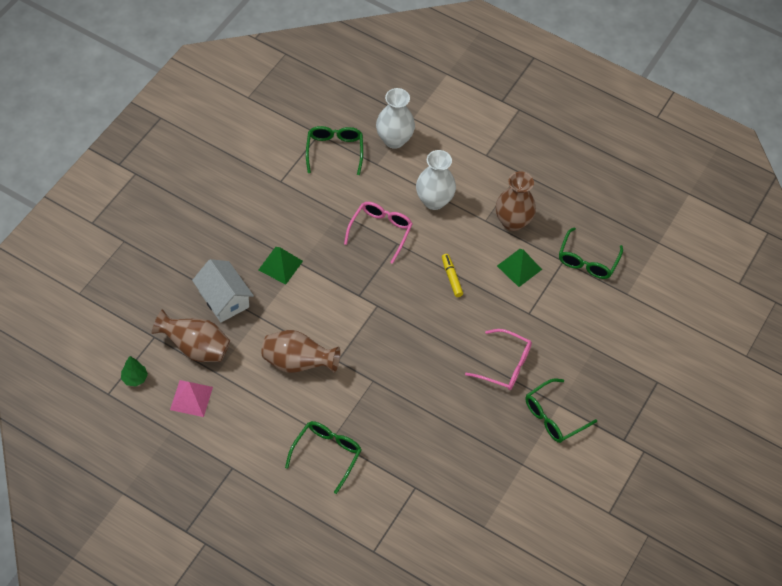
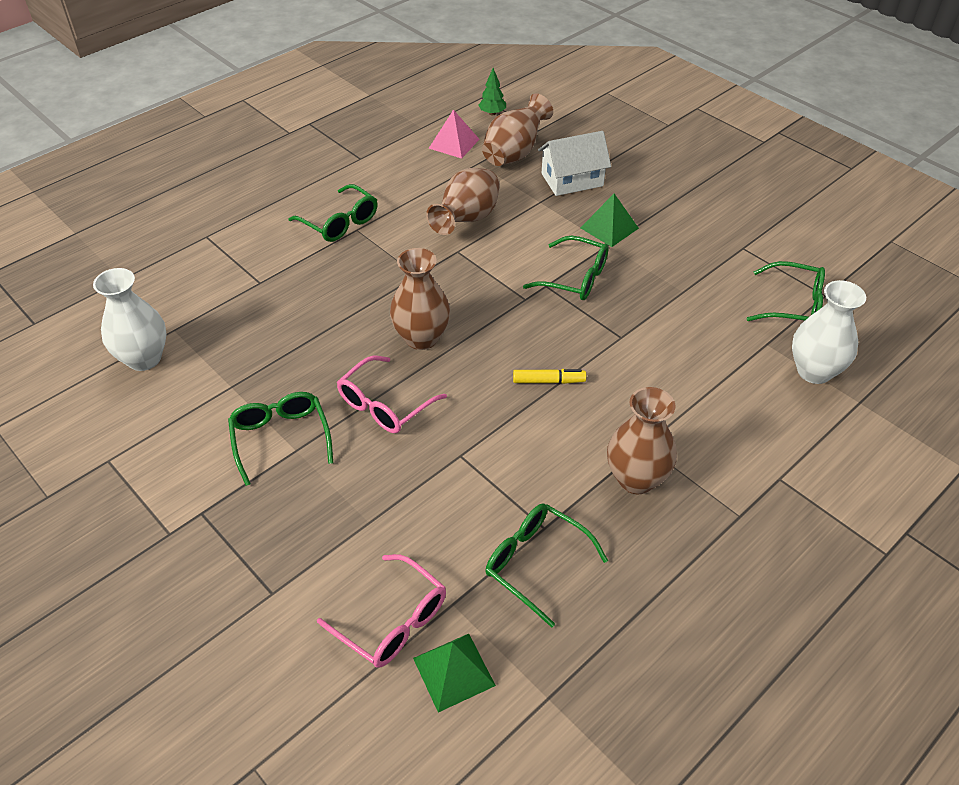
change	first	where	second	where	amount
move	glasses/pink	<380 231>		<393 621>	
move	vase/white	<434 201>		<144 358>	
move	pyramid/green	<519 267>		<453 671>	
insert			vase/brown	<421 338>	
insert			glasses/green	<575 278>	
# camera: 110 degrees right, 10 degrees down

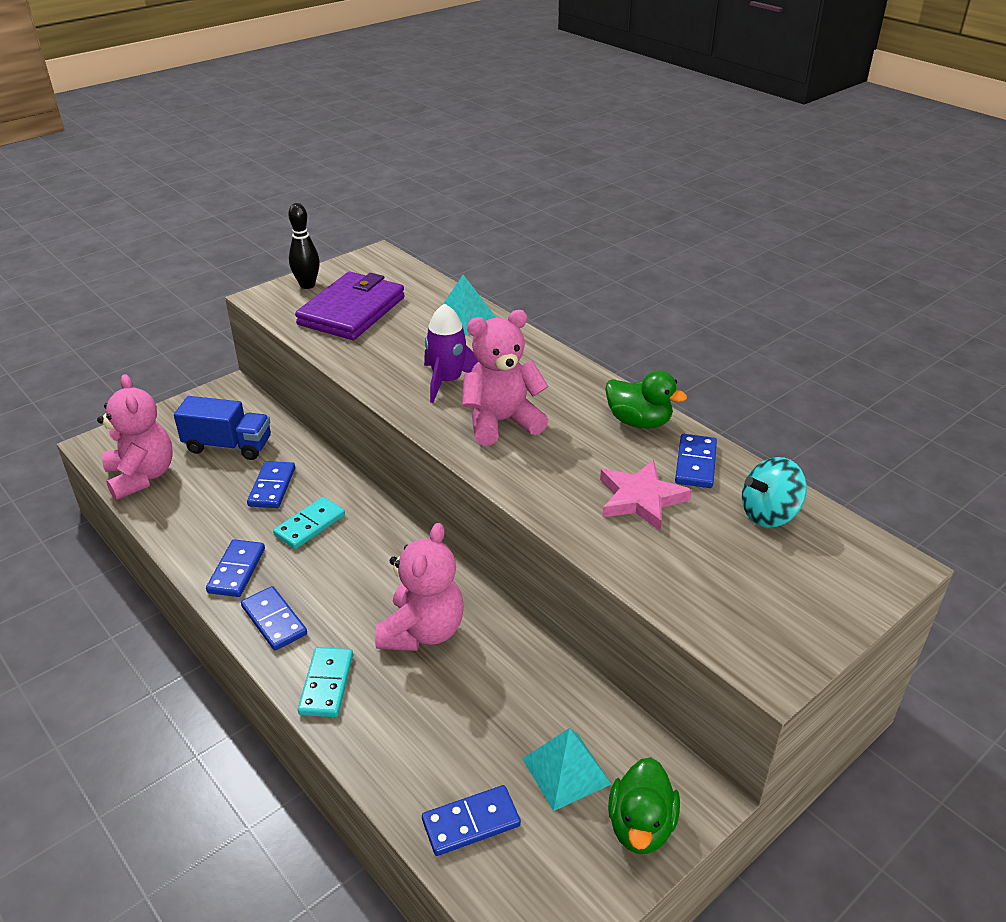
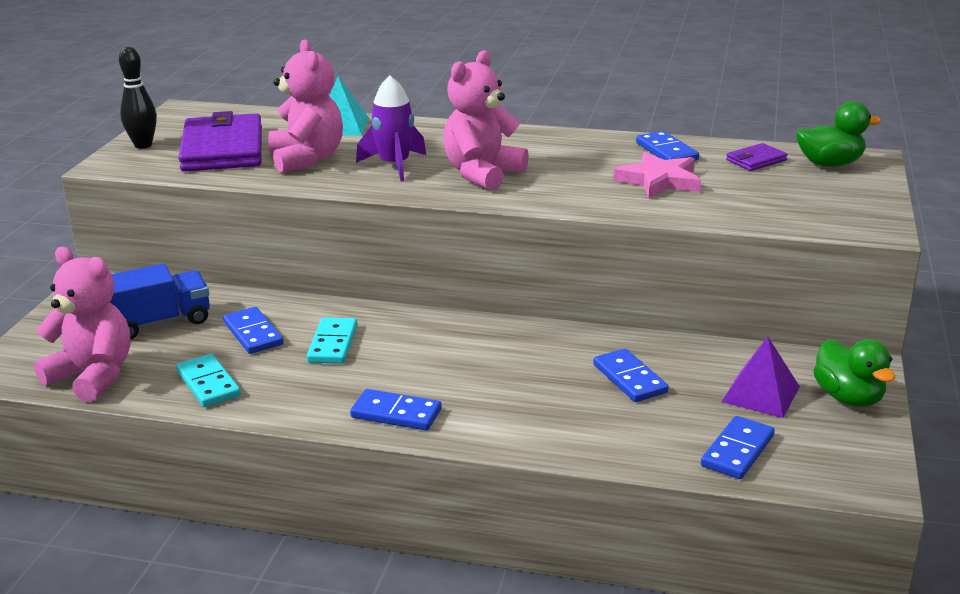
change	first	where	second	where	amount
move	domino/blue	<237 570>		<630 379>	
move	domino/turquoise	<327 684>		<208 384>	
move	teddy bear/pink	<422 631>		<307 159>	
recolor	pyramid/turquoise	<566 771>	pyramid/purple	<761 394>	
move	duck/green	<639 422>		<830 164>	
replace	spinning top/turquoise	<769 514>	wallet/purple	<756 160>	
# camera: 35 degrees left, 10 degrees down

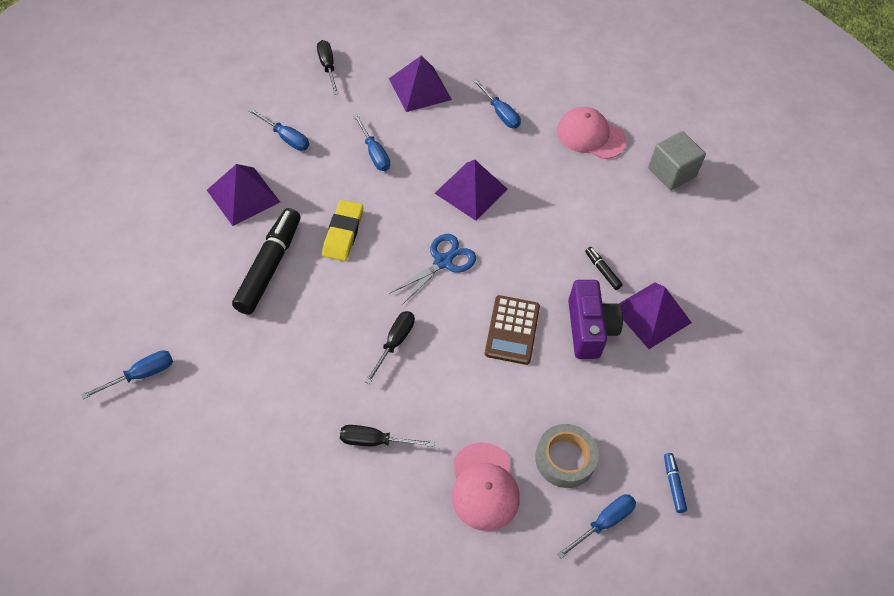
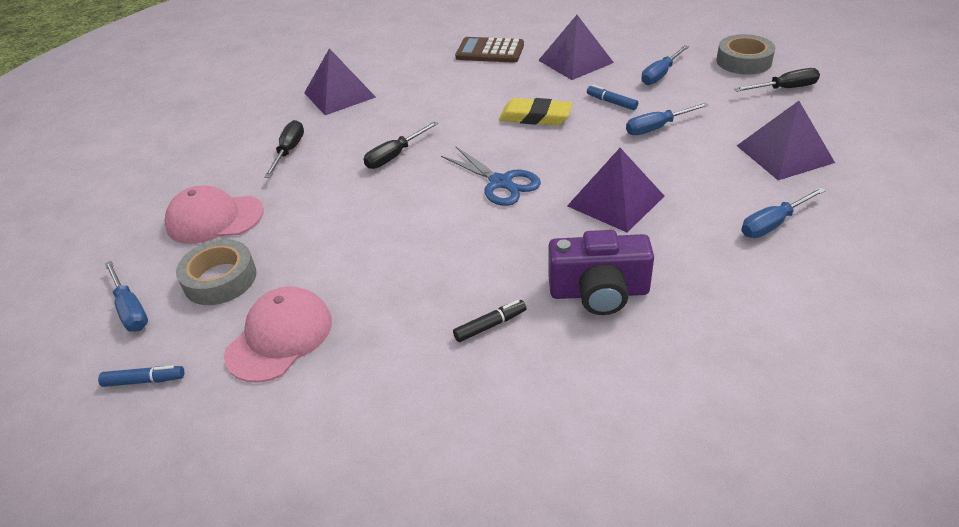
change	first	where	second	where	amount
delete	screwdriver/blue	<140 375>			
delete	marker/black	<269 266>			
rotate	screwdriver/black	<394 343>		<395 156>	105 degrees clockwise
move	calculator/brown	<512 330>		<490 51>	
move	cap/pink	<590 136>		<280 337>	
move	camera/purple	<589 329>		<599 292>	
move	pyramid/purple	<652 315>		<339 95>	
delete	cube/grey	<671 172>			
insert			marker/blue	<611 102>	
insert			tape/grey	<743 61>	
# camera: 100 degrees right, 15 degrees down

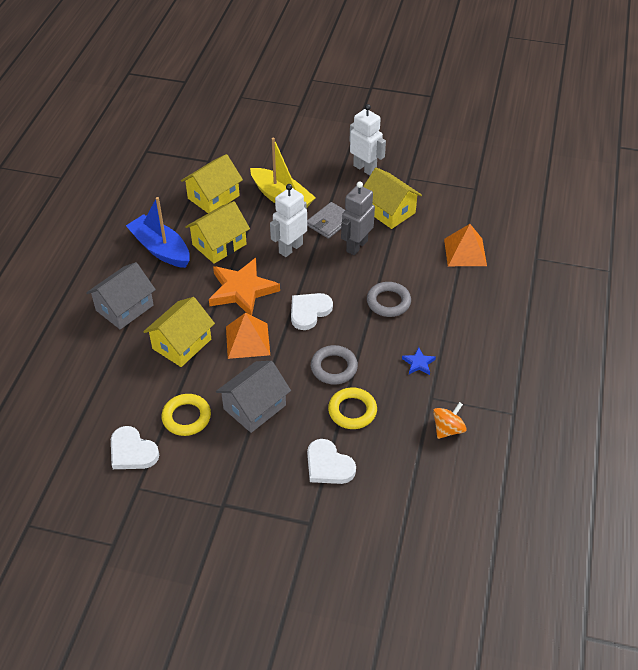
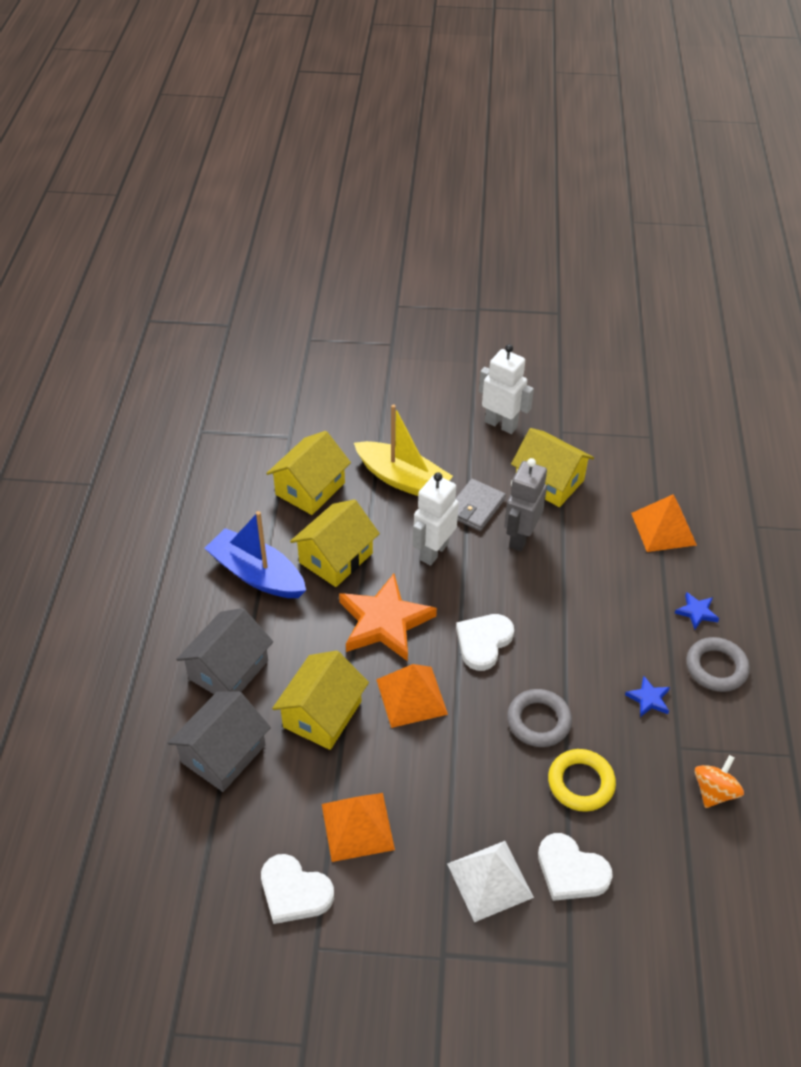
change	first	where	second	where	amount
replace	ring/yellow	<186 417>	pyramid/orange	<357 826>	
move	house/grey	<254 407>		<223 753>	
move	ring/grey	<388 302>		<716 667>	
insert			pyramid/white	<490 880>	
insert			star/blue	<696 612>	
# camera: 10 degrees left, 0 degrees up

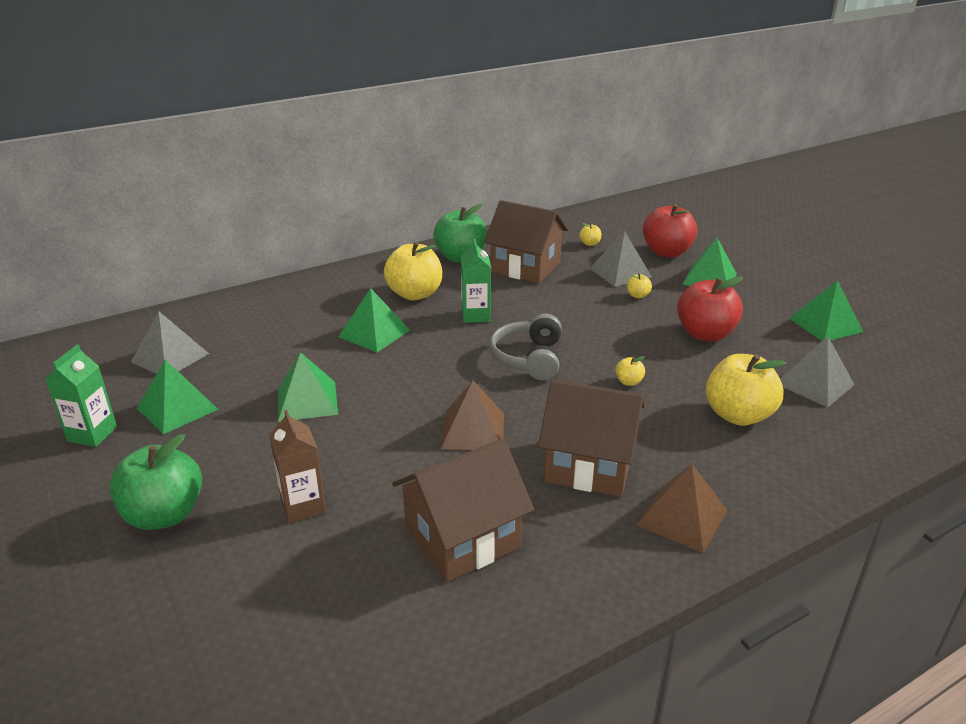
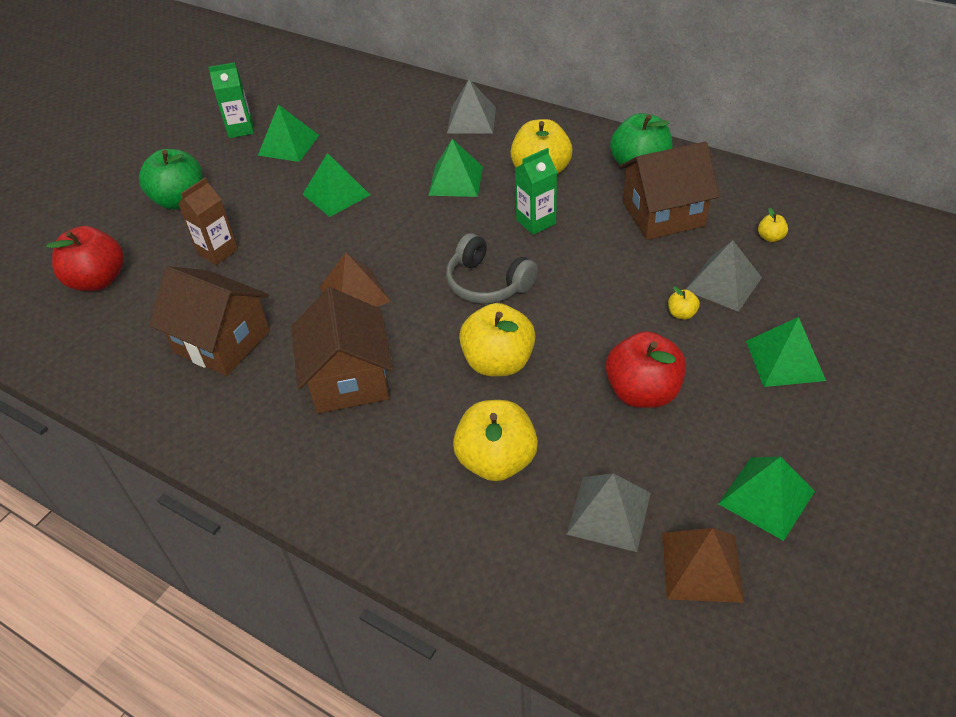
change	first	where	second	where	amount
move	pyramid/grey	<170 357>		<471 120>	
rotate	house/brown	<525 267>		<663 214>	75 degrees clockwise
rotate	headphones/grey	<529 358>		<487 283>	120 degrees counterclockwise
resize	apple/yellow	<628 382>		<498 362>	x2.34
move	pyramid/brown	<682 517>		<701 566>	
move	apple/red	<666 252>		<98 280>	
# camera: 65 degrees right, 15 degrees up

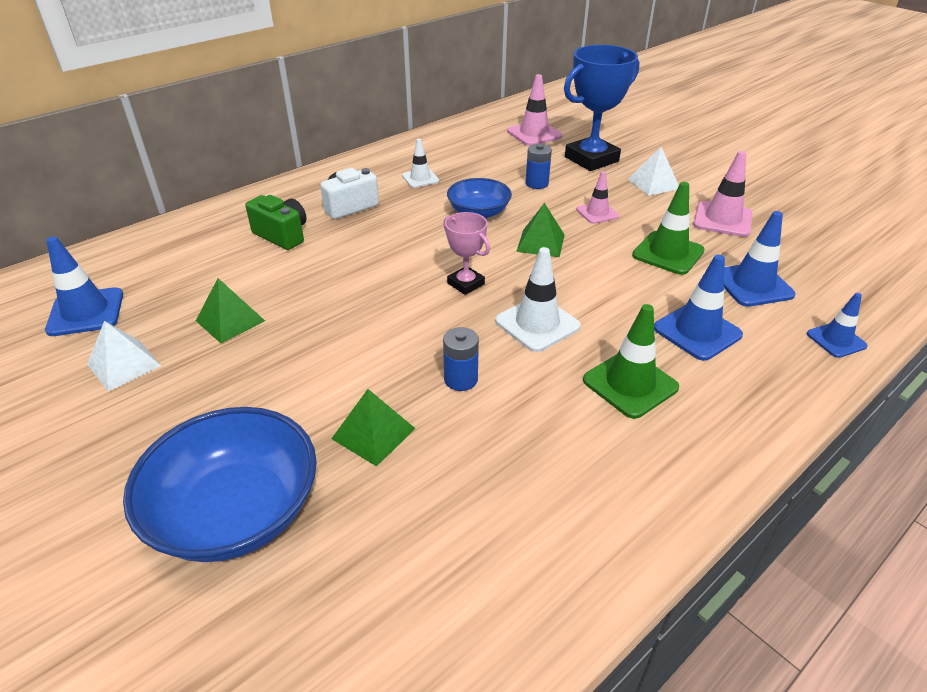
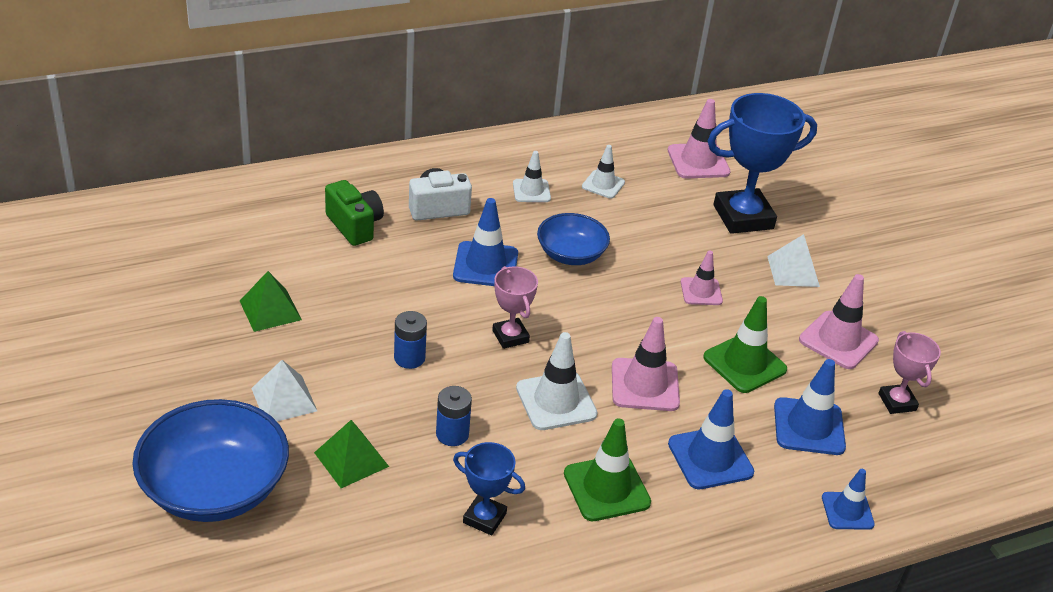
change	first	where	second	where	amount
move	traffic cone/blue	<86 312>		<485 265>	
move	pyramid/white	<124 365>		<284 399>	
delete	pyramid/green	<541 243>			
move	battery/blue	<537 183>		<409 358>	
insert			trophy/blue	<484 518>	
insert			traffic cone/white	<603 184>	
insert			traffic cone/pink	<645 385>	
insert			trophy/pink	<897 402>	
# camera: 15 degrees right, 0 degrees up

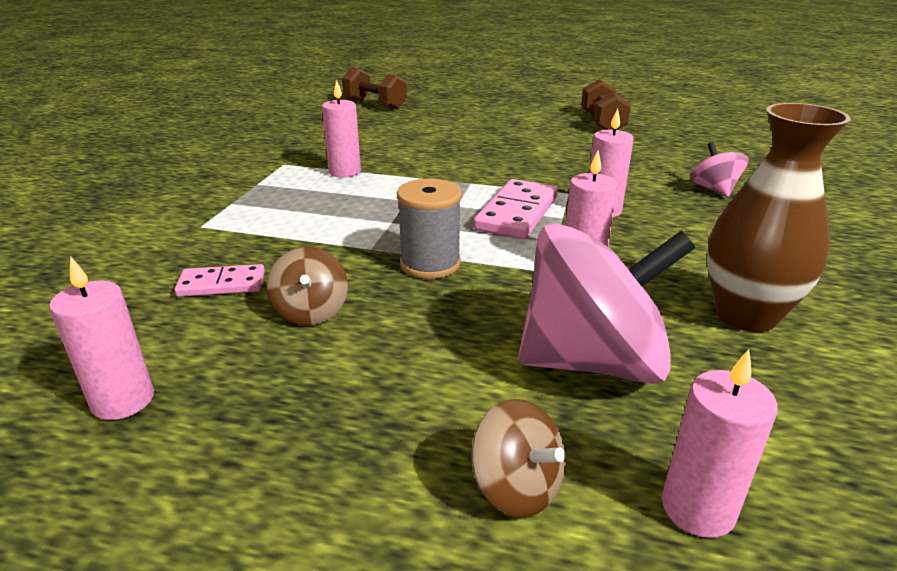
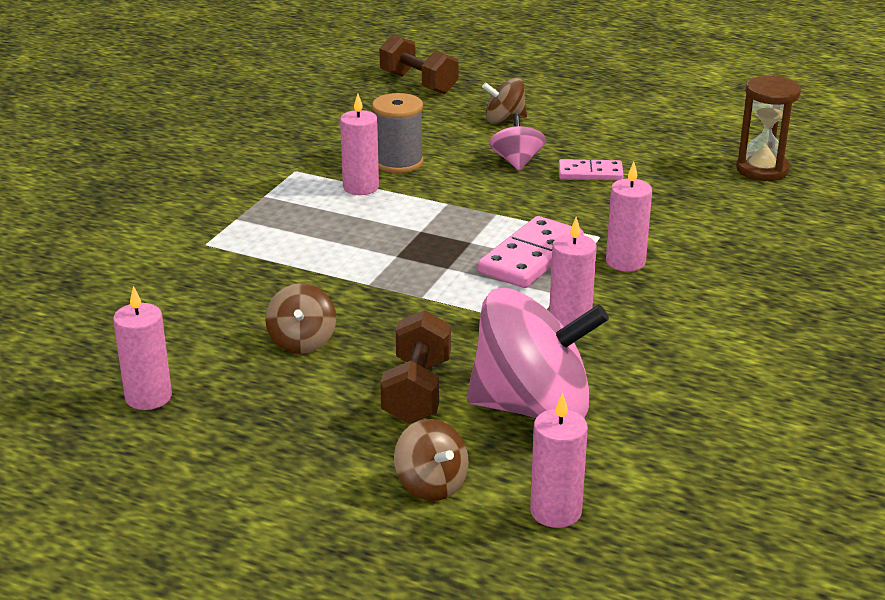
change	first	where	second	where	amount
move	domino/pink	<222 284>		<590 173>	
move	spool/grey	<430 264>		<398 162>	
move	dumbbell/brown	<602 123>		<417 391>	
move	spinning top/pink	<714 189>		<517 162>	
delete	vase/brown	<746 315>			
insert			spinning top/brown	<504 120>	
insert			hourglass/brown	<762 169>	
# camera: 10 degrees right, 0 degrees up

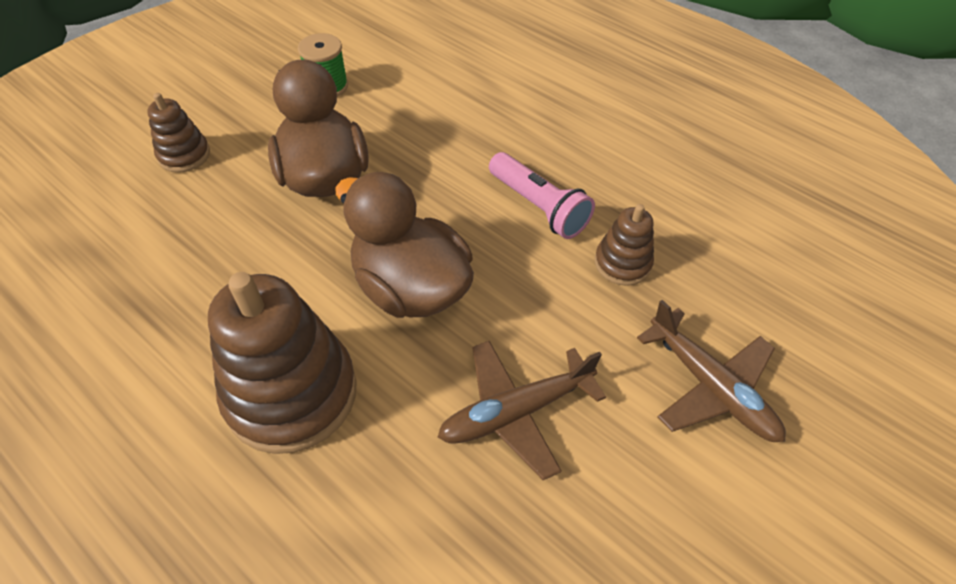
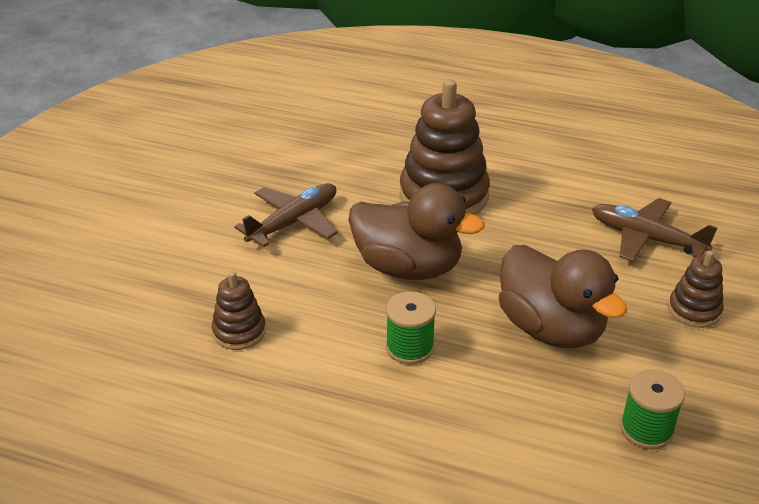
change	first	where	second	where	amount
delete	flashlight/pink	<538 207>			
move	plane/brown	<710 386>		<646 238>	
insert			spool/green	<409 347>	
# camera: 160 degrees right, 15 degrees down

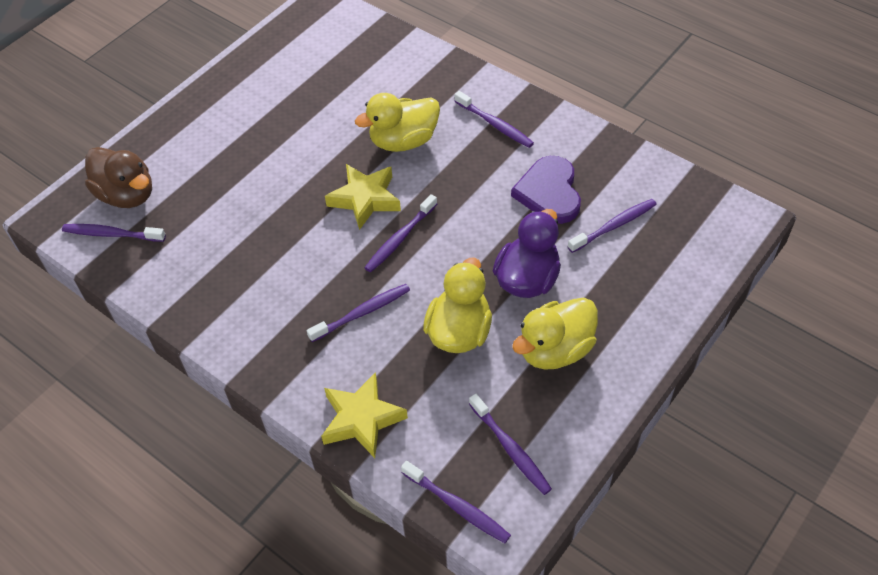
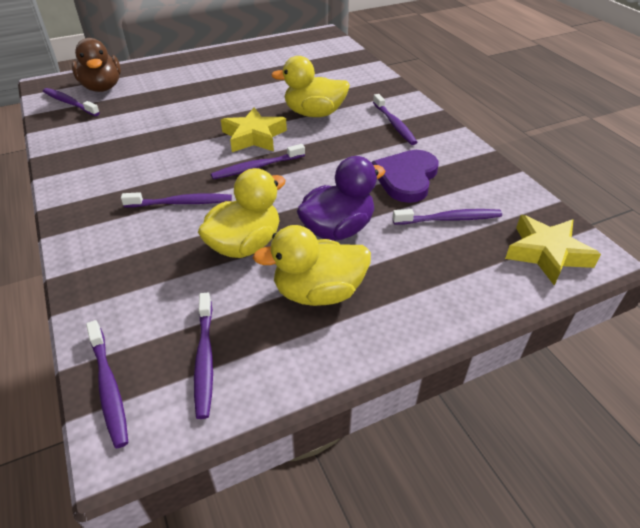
change	first	where	second	where	amount
move	star/yellow	<362 419>		<547 253>	
# camera: 25 degrees right, 10 degrees down

